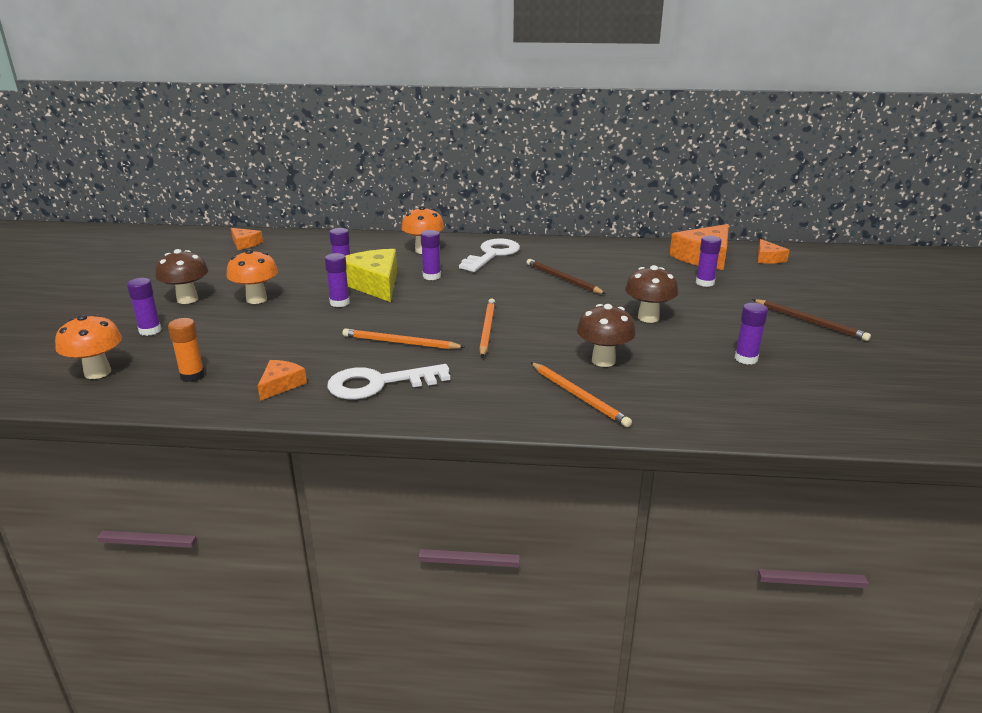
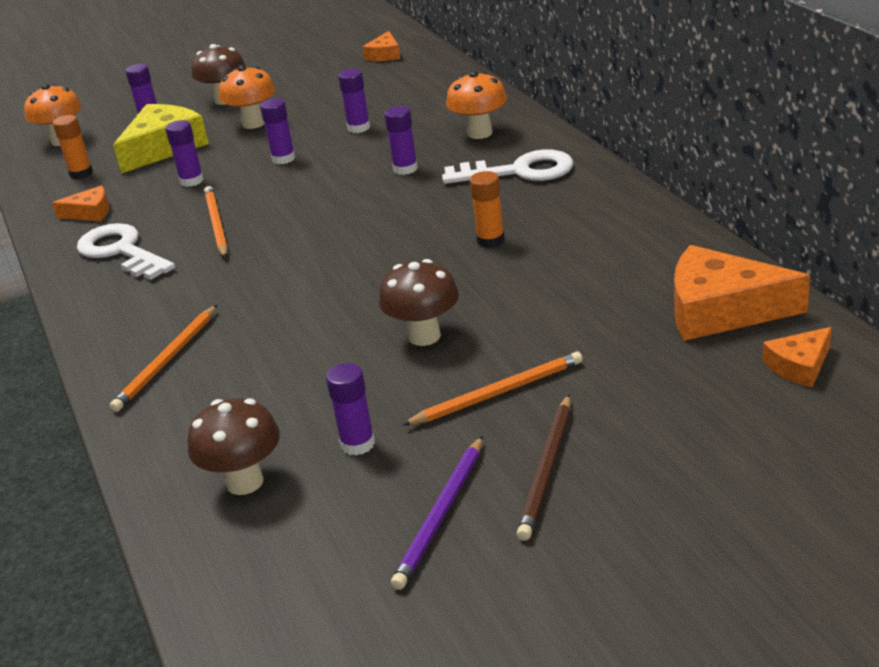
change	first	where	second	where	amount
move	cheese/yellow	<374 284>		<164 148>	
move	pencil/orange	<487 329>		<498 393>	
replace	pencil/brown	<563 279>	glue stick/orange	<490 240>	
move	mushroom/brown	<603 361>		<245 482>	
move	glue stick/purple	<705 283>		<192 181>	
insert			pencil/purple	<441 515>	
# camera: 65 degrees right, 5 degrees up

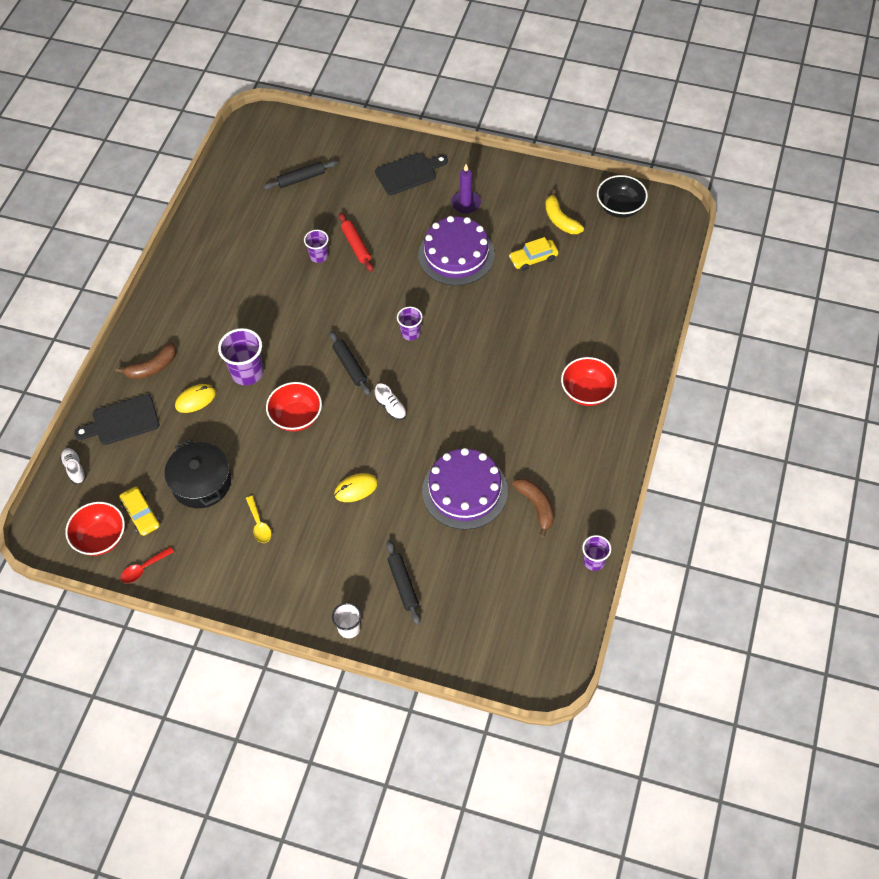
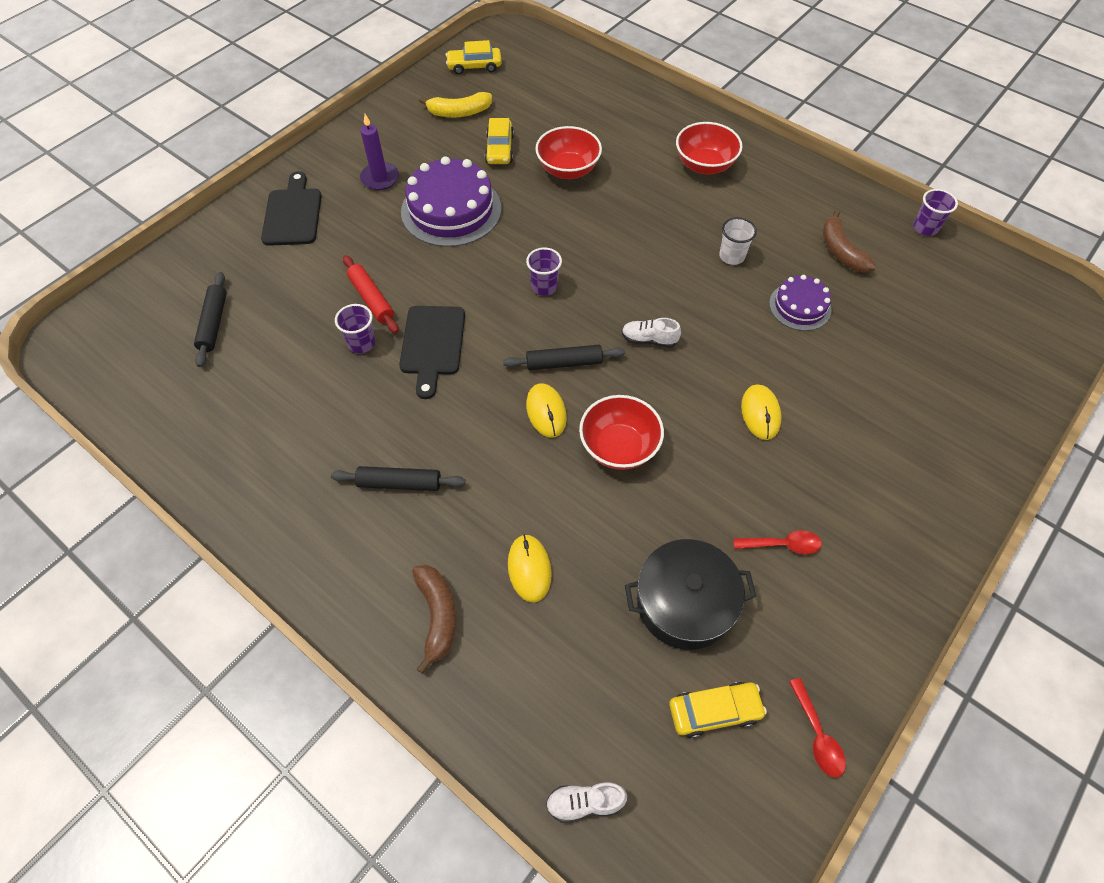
change	first	where	second	where	amount
move	bowl/red	<101 538>		<568 170>	
move	cutting board/black	<122 421>		<432 345>	
delete	cup/purple	<247 372>			
recolor	spoon/yellow	<259 524>	spoon/red	<782 545>	
move	cup/white	<349 628>		<731 256>	
rotate	rolling pin/red	<356 245>		<371 299>	60 degrees clockwise
rotate	shoe/white	<391 407>		<649 340>	150 degrees counterclockwise
move	rolling pin/black	<403 585>		<399 483>	
resize	cake/purple	<465 491>		<800 306>	x0.56
rotate	banana/brown	<536 506>		<841 251>	105 degrees counterclockwise
replace	bowl/black	<620 208>	car/yellow	<474 66>	
insert			mouse/yellow	<546 411>	
# camera: 70 degrees left, 0 degrees up

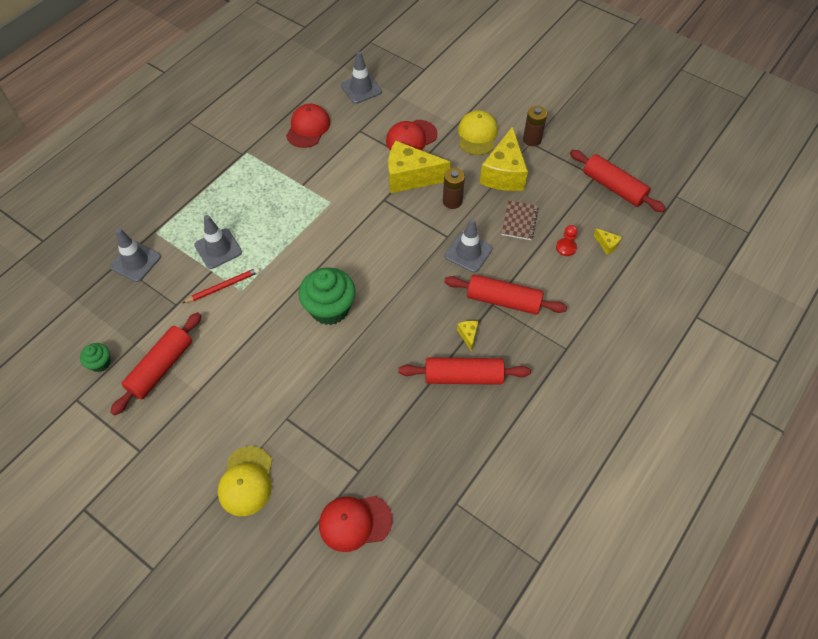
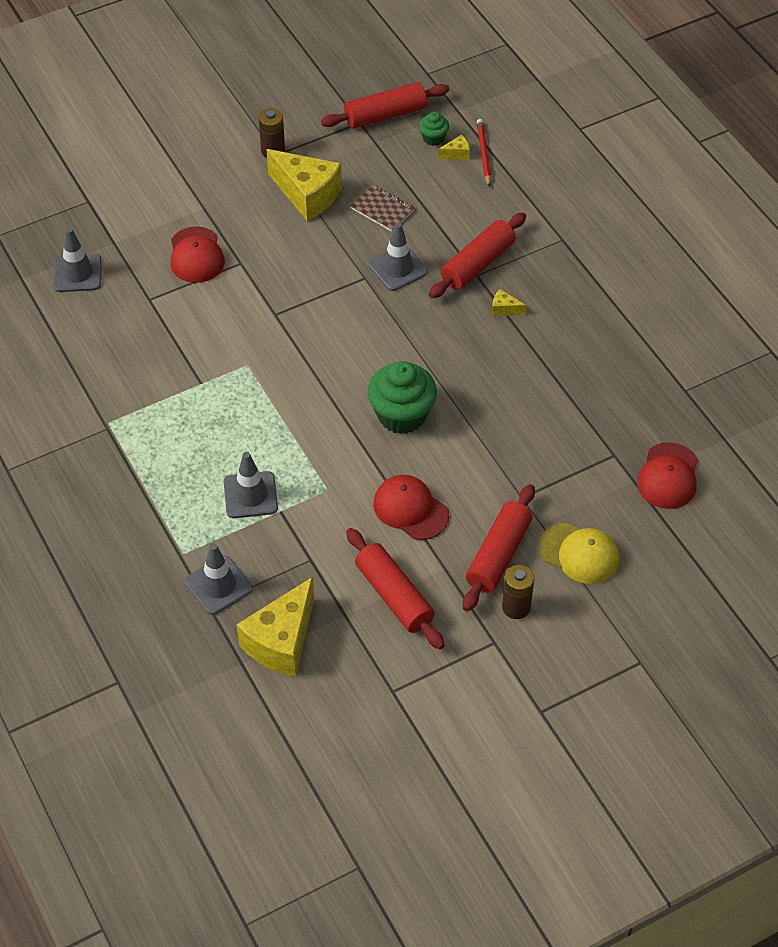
change	first	where	second	where	amount
move	cupcake/green	<100 363>		<433 138>	
move	pencil/red	<223 286>		<484 154>	
move	cap/red	<308 128>		<410 509>	
move	cheese/yellow	<410 177>		<281 642>	
move	rolling pin/red	<463 376>		<498 555>	
move	battery/brown	<452 201>		<516 607>	
delete	cap/yellow	<477 135>			
delete	pawn/red	<566 247>			
# camera: 65 degrees left, 5 degrees down

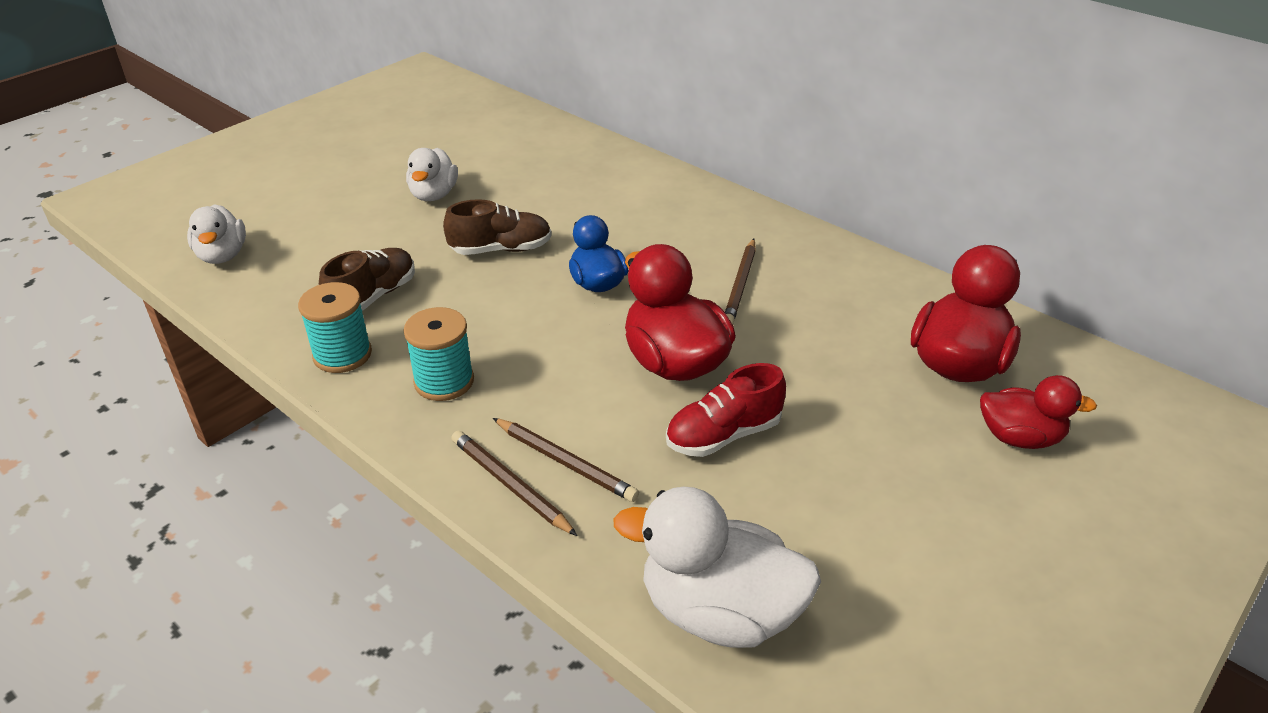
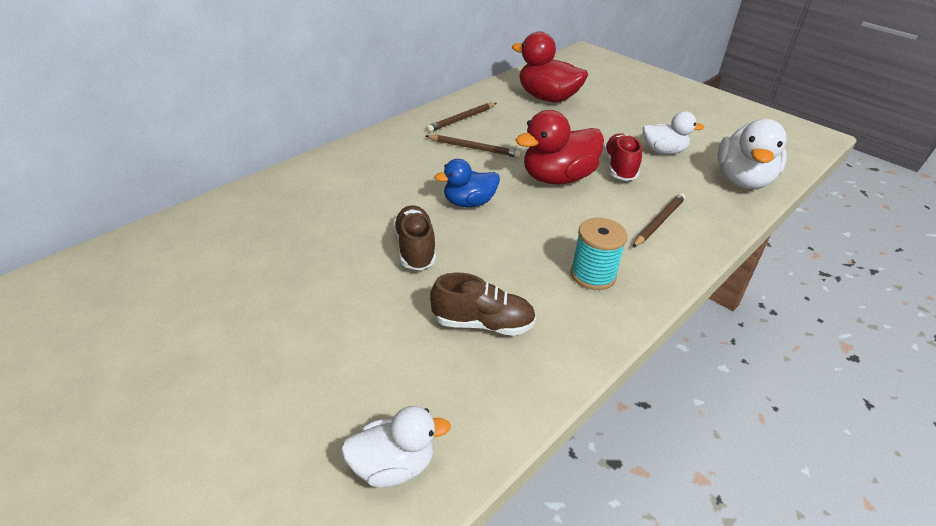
change	first	where	second	where	amount
delete	spool/turquoise	<342 355>			
rotate	shoe/brown	<373 297>		<483 324>	150 degrees clockwise
move	duck/white	<434 195>		<663 151>	
move	pencil/brown	<510 485>		<461 119>	
rotate	shoe/red	<723 435>		<619 168>	150 degrees counterclockwise
delete	duck/red	<1019 437>			
# camera: 90 degrees left, 0 degrees up

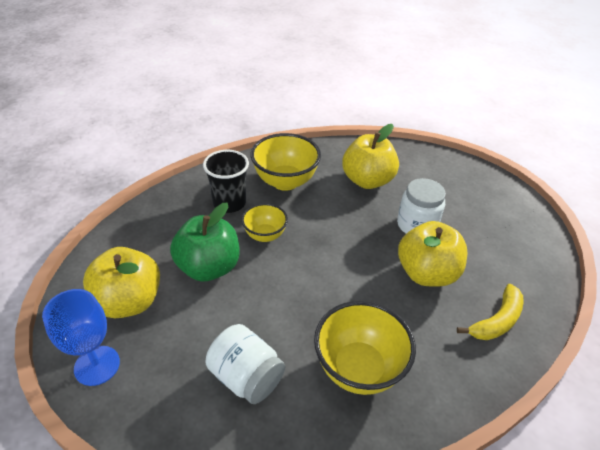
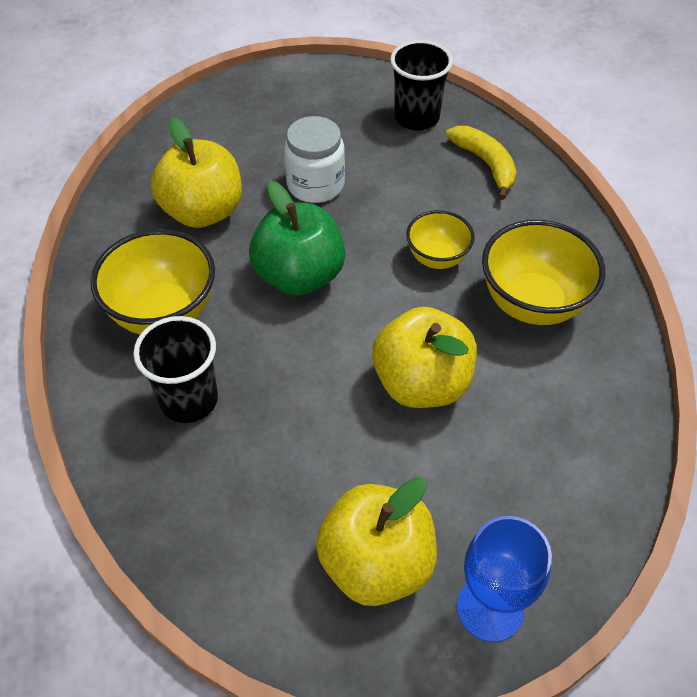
change	first	where	second	where	amount
move	apple/green	<209 267>		<299 276>	
delete	jar/white	<246 377>			
move	bowl/yellow	<265 235>		<437 258>	
move	apple/yellow	<426 273>		<421 383>	
insert			cup/black	<416 118>	
# camera: 75 degrees left, 10 degrees up

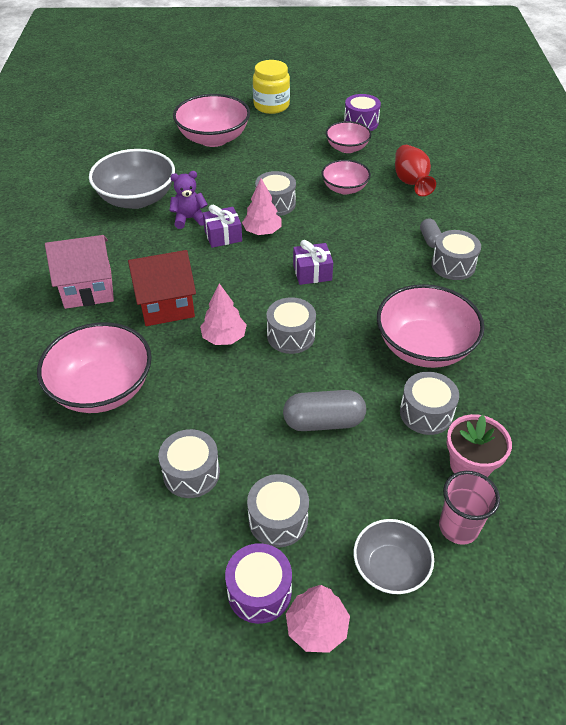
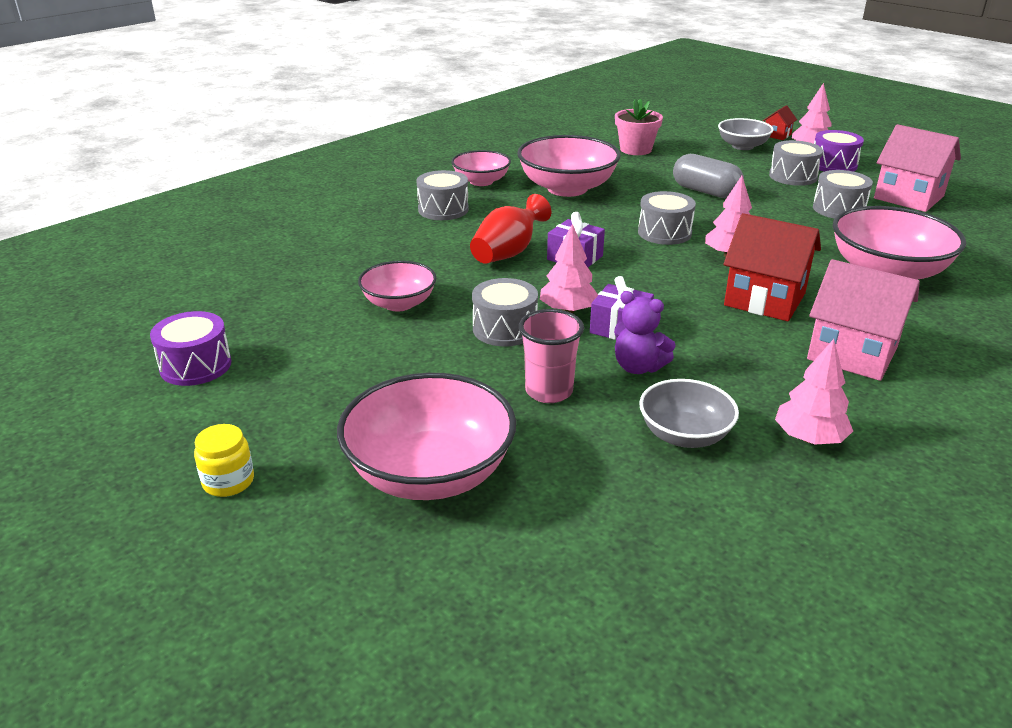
change	first	where	second	where	amount
resize	bowl/grey	<137 198>		<684 435>	x0.59
resize	jar/yellow	<271 105>		<228 481>	x0.58
move	bowl/pink	<347 148>		<481 181>	
move	vase/red	<411 182>		<508 253>	
delete	drum/grey	<426 413>			
delete	capsule/grey	<430 239>			
move	cup/pink	<458 527>		<549 391>	
insert			house/red	<777 135>	
insert			tree/pink	<809 438>	
insert			house/pink	<908 197>	
# camera: 135 degrees left, 15 degrees down

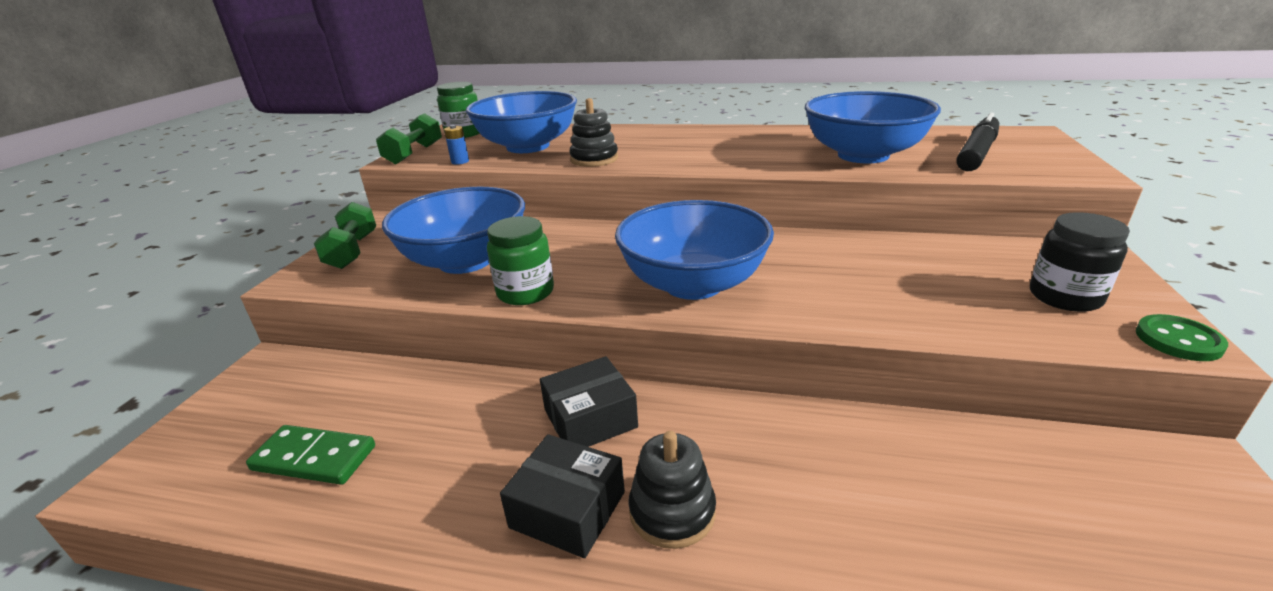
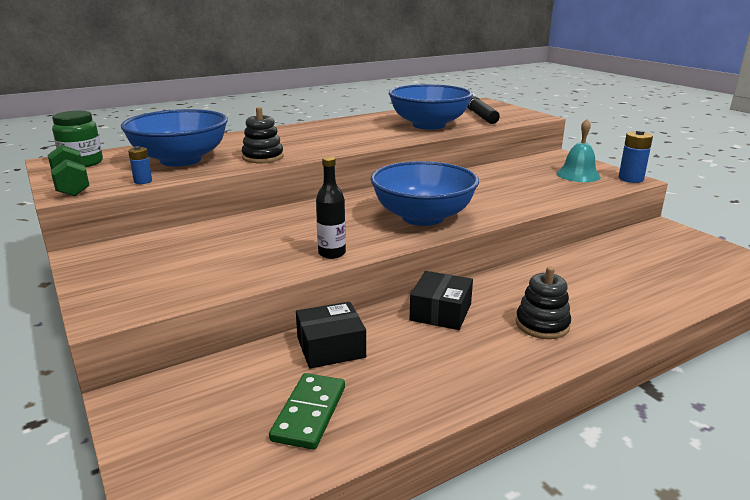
change	first	where	second	where	amount
rotate	domino/green	<314 458>		<309 413>	45 degrees counterclockwise
delete	dumbbell/green	<353 251>			
delete	bowl/blue	<466 261>			
replace	jar/green	<525 292>	bottle/black	<332 253>	
move	box/black	<568 509>		<331 347>	
replace	jar/black	<1064 297>	bell/turquoise	<578 175>	
replace	button/green	<1178 340>	battery/blue	<630 179>	
# camera: 45 degrees left, 5 degrees down

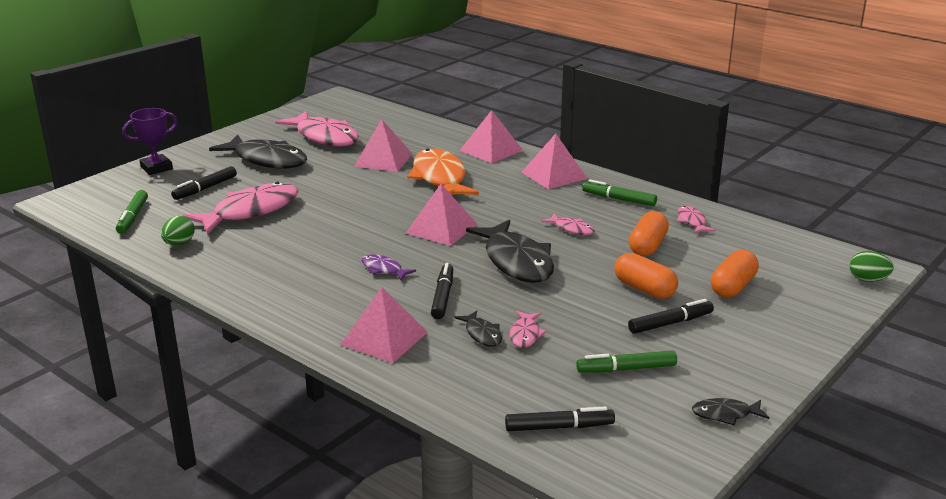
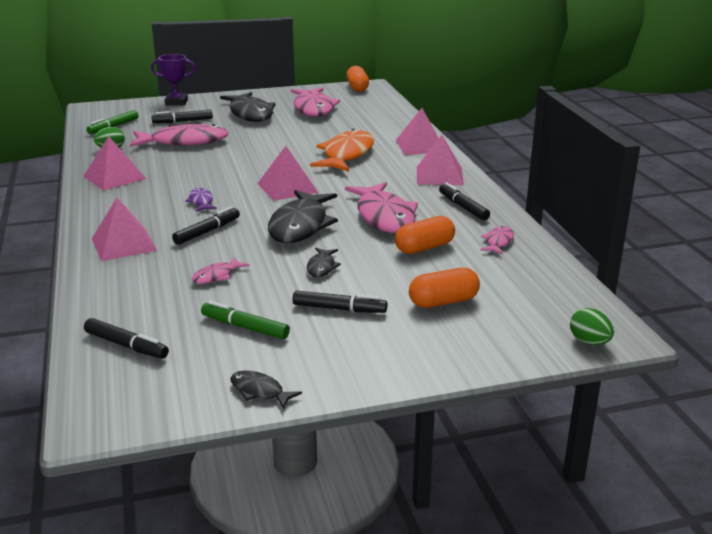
change	first	where	second	where	amount
move	pyramid/pink	<383 160>		<114 177>	
move	fish/black	<482 334>		<322 267>	
resize	fish/pink	<572 229>		<384 217>	x2.18
recolor	marker/green	<619 199>	marker/black	<463 207>	
move	capsule/orange	<644 289>		<357 88>	
# camera: 35 degrees right, 0 degrees up

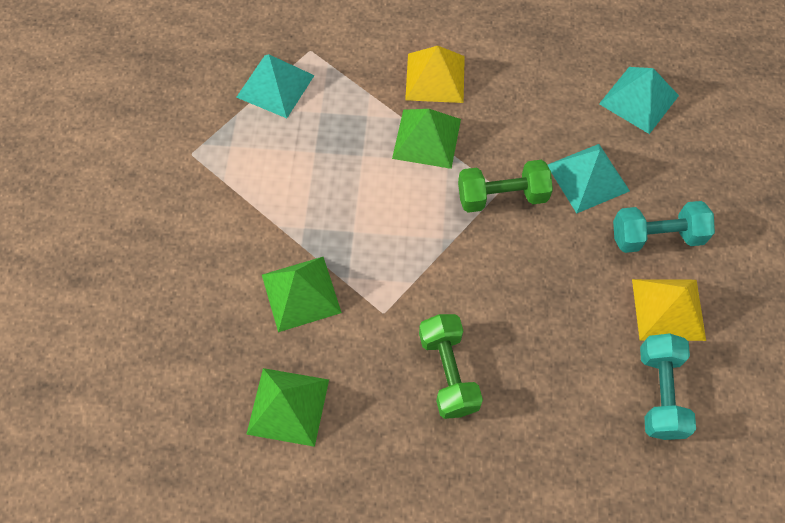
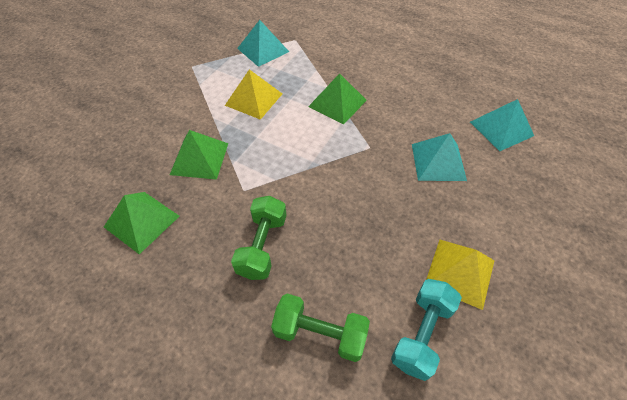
change	first	where	second	where	amount
move	pyramid/yellow	<435 77>		<254 99>	
move	dumbbell/green	<502 196>		<320 333>	
delete	dumbbell/turquoise	<656 236>			
# camera: 25 degrees right, 10 degrees down

